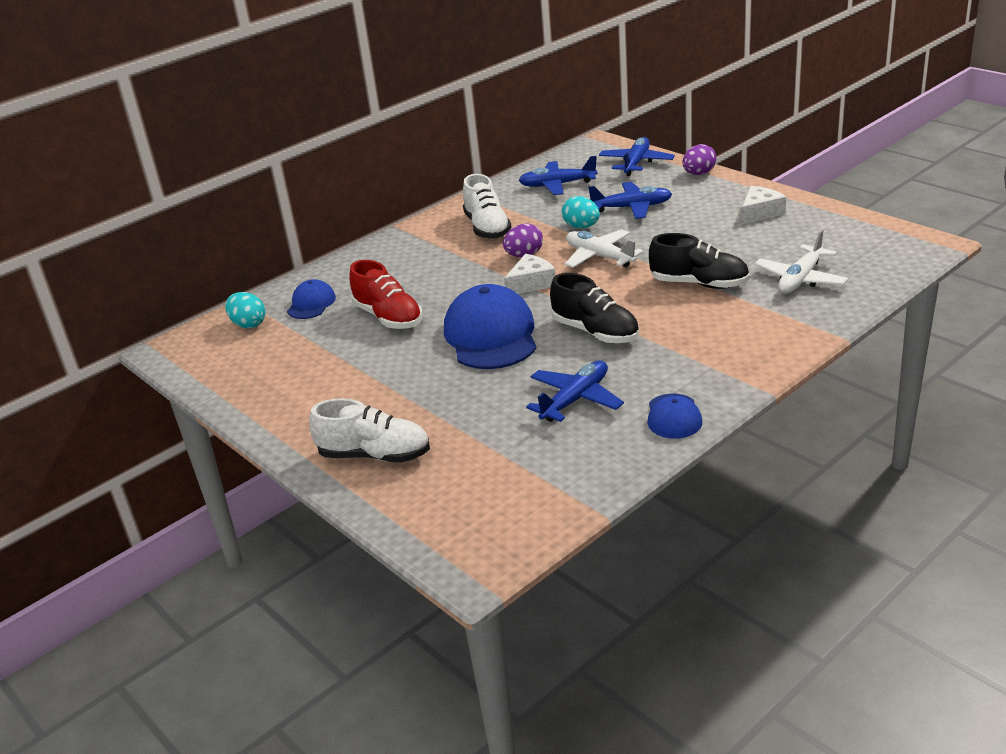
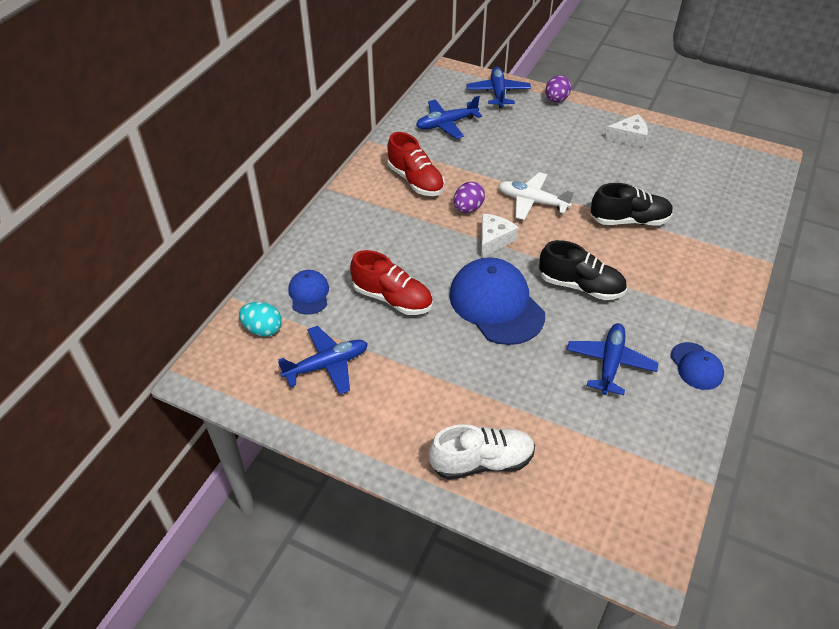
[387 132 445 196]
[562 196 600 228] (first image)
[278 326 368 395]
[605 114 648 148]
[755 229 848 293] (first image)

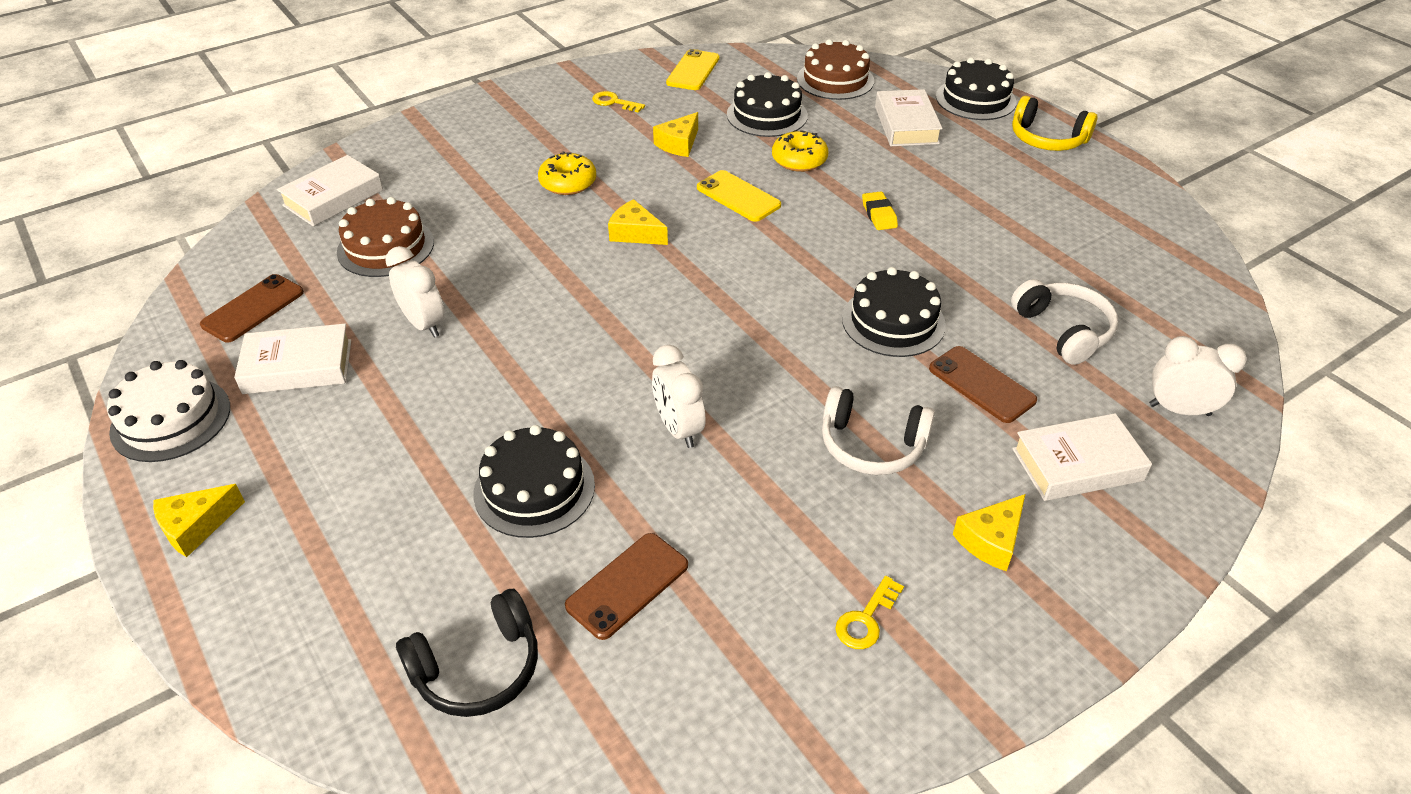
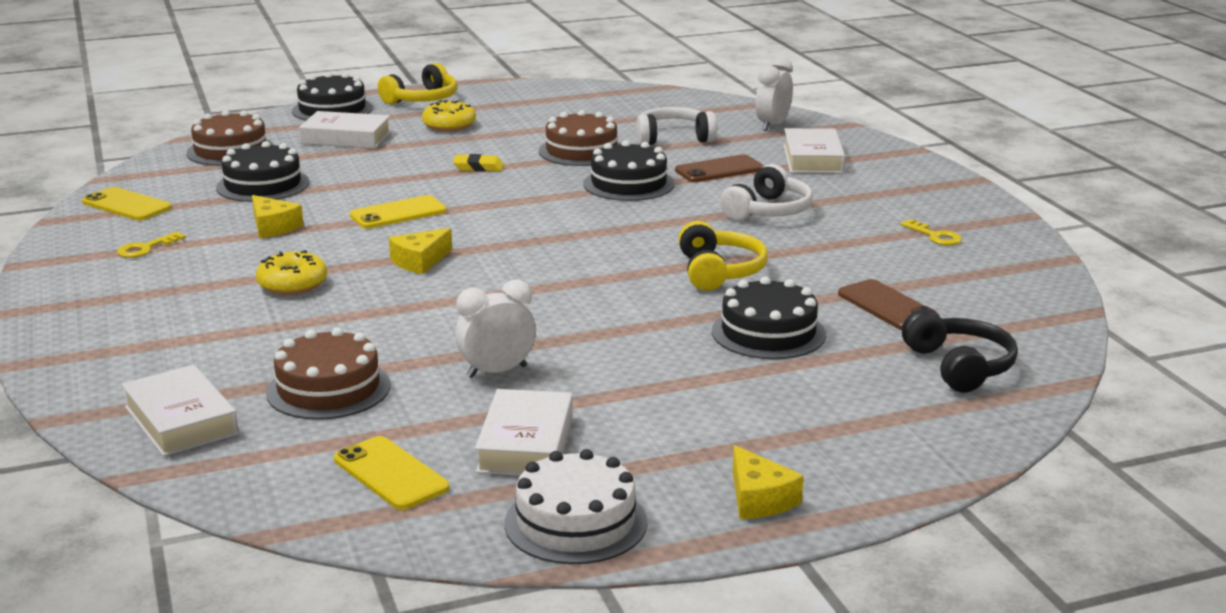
[334 436 449 510]
[678 221 768 291]
[422 100 476 132]
[953 494 1025 571] (first image)
[539 110 620 166]

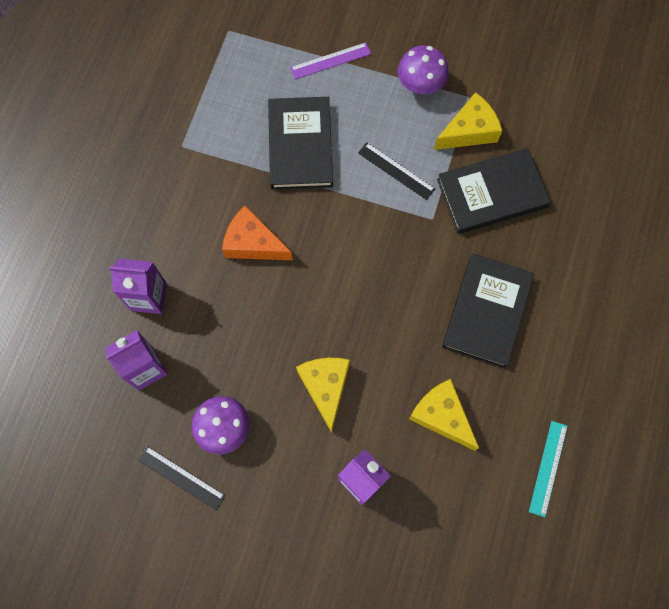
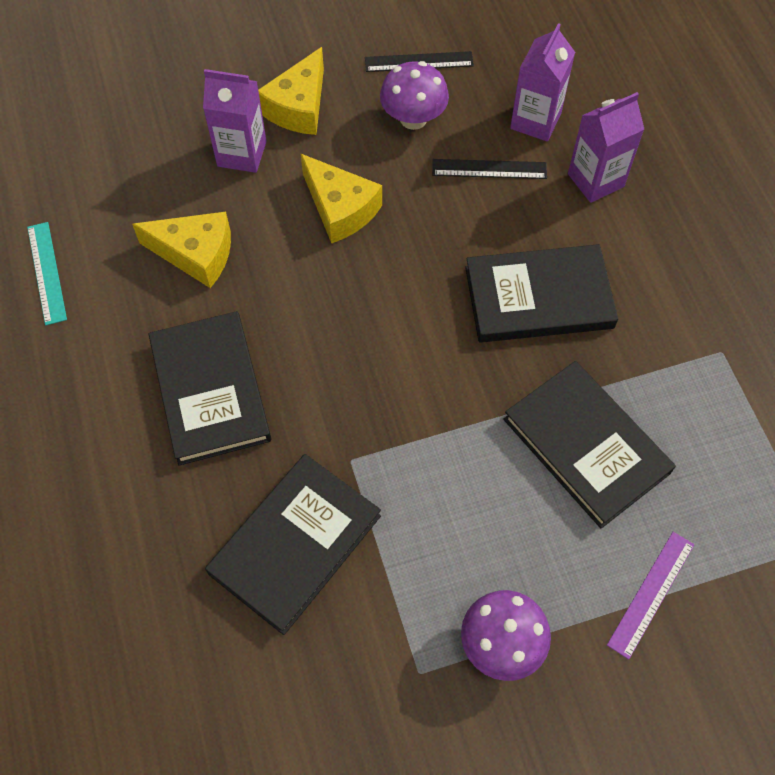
[465 244 618 343]
[432 159 547 179]
[258 47 324 135]

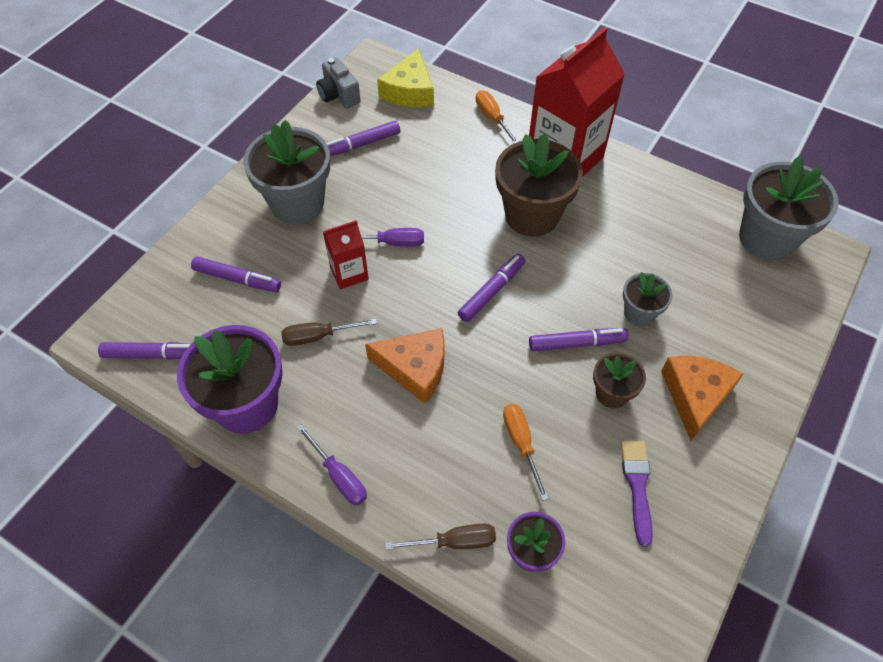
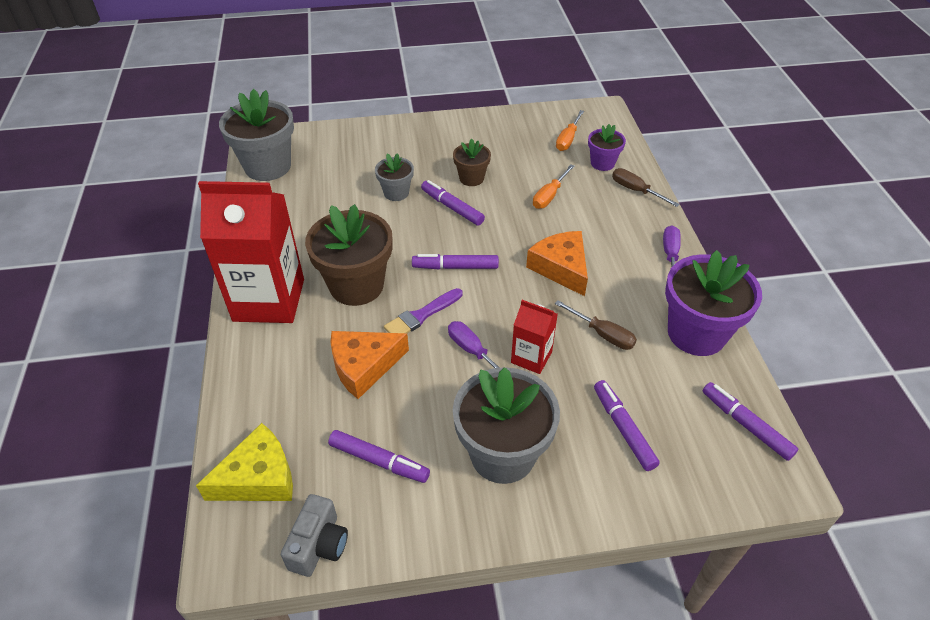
[556 110 584 151]
[384 288 462 333]
[331 331 409 399]

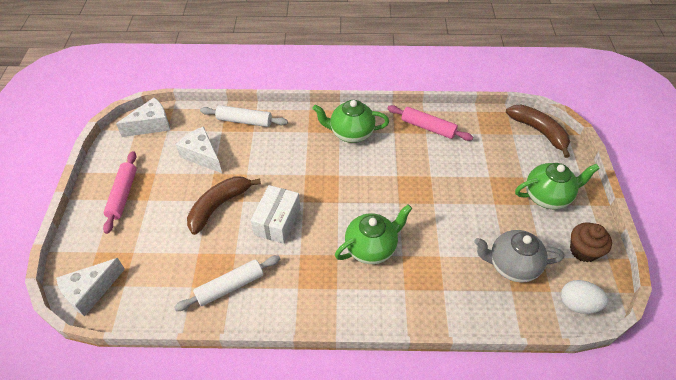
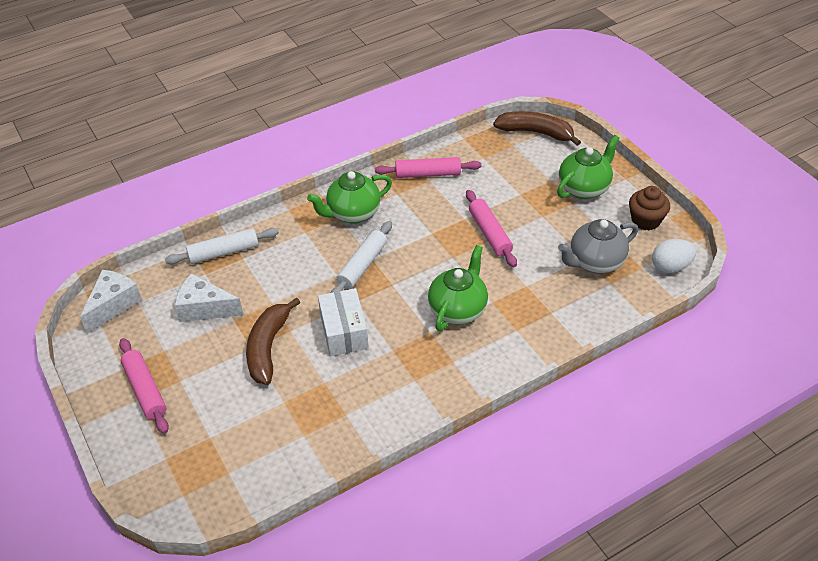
[56 258 125 316] (first image)
[331 221 392 293]
[466 190 517 267]

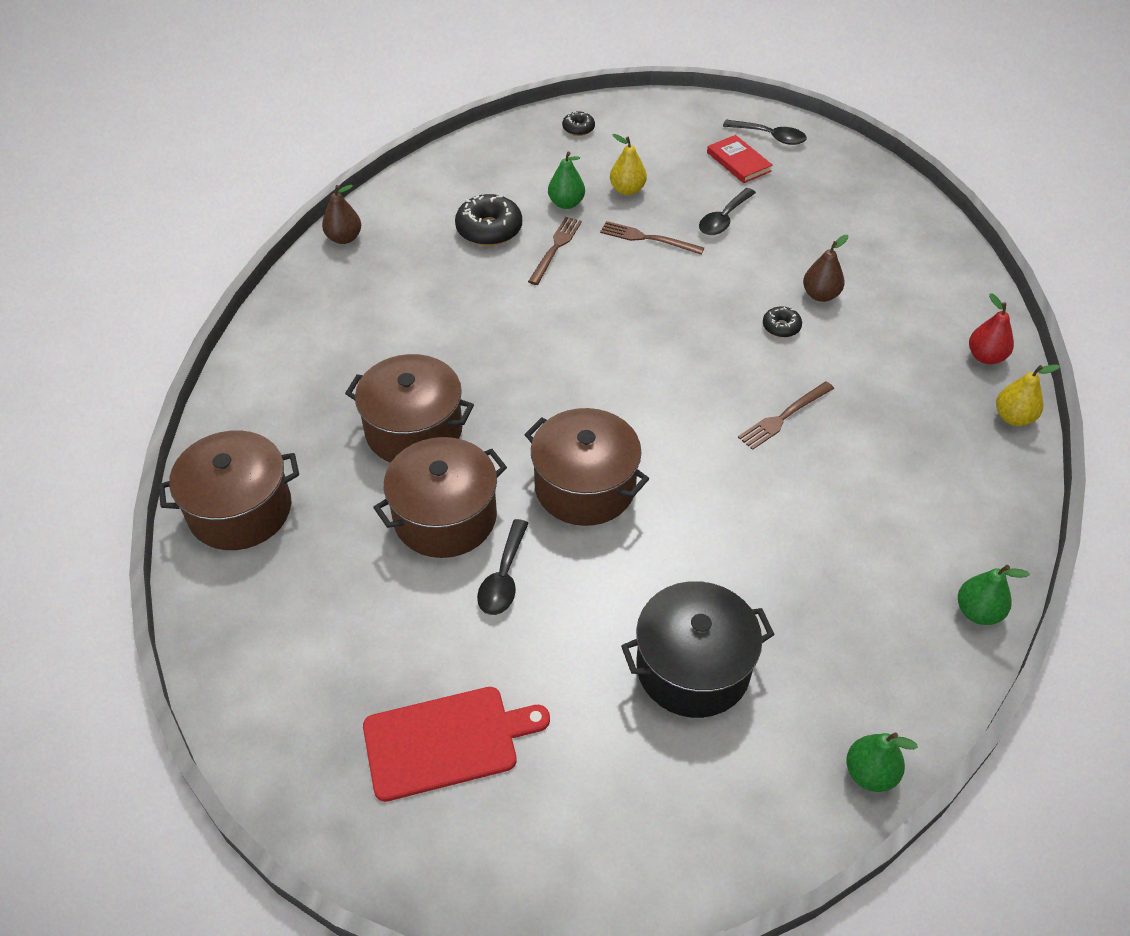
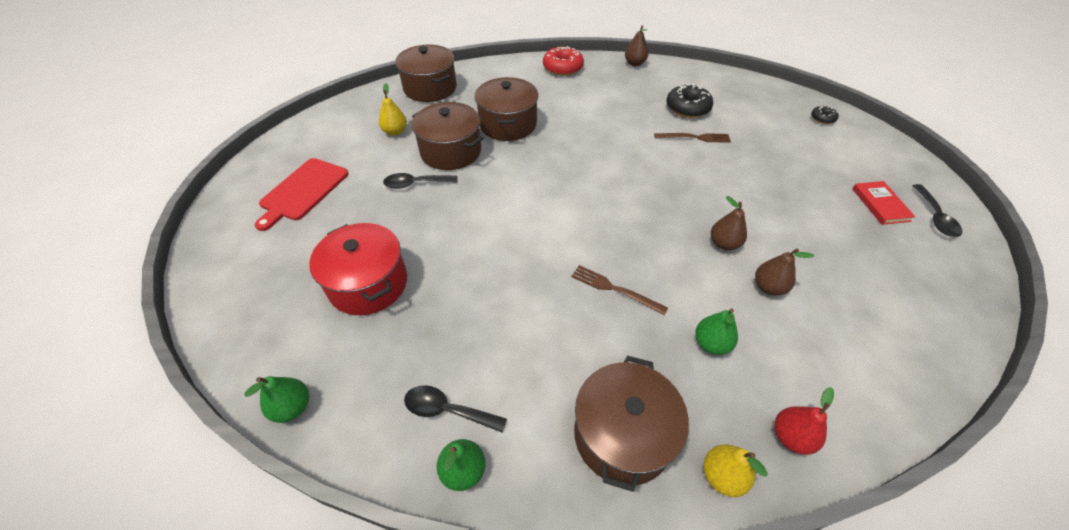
[255 158 349 231]
[574 356 689 492]
[695 308 738 355]
[600 221 704 255] (first image)
[379 83 407 136]
[309 223 407 315]
[404 385 507 433]
[852 181 915 225]
[763 306 802 338] (first image)
[543 46 584 76]
[711 196 747 250]

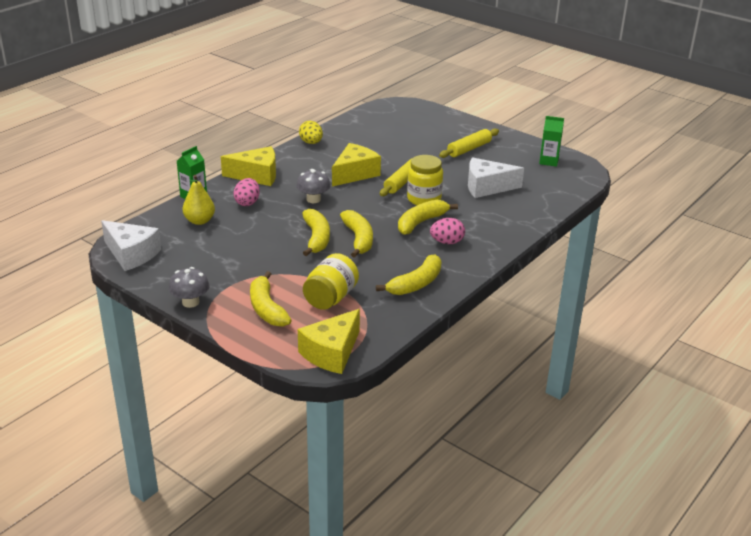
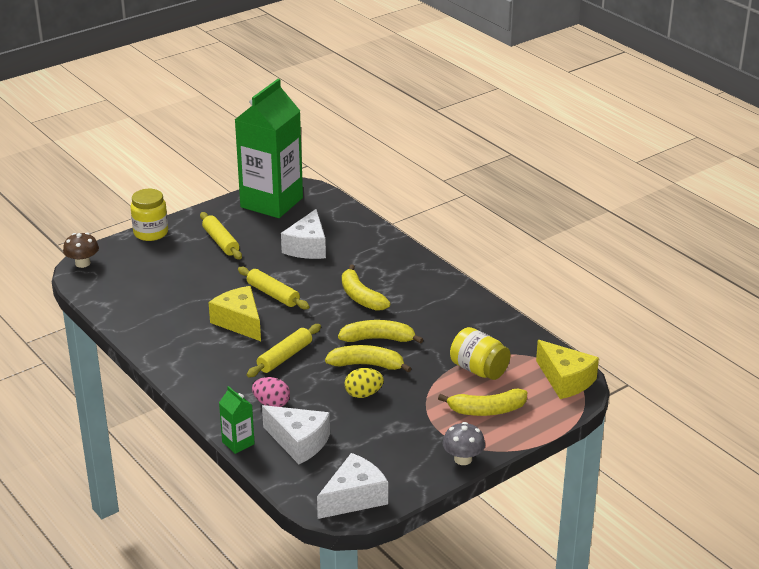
[262 405 330 464]
[221 146 276 186] (first image)
[247 324 321 377]
[345 368 384 398]
[376 254 441 295] (first image)
[131 189 168 241]
[430 218 465 244] (first image)
[235 79 303 218]
[63 233 99 268]

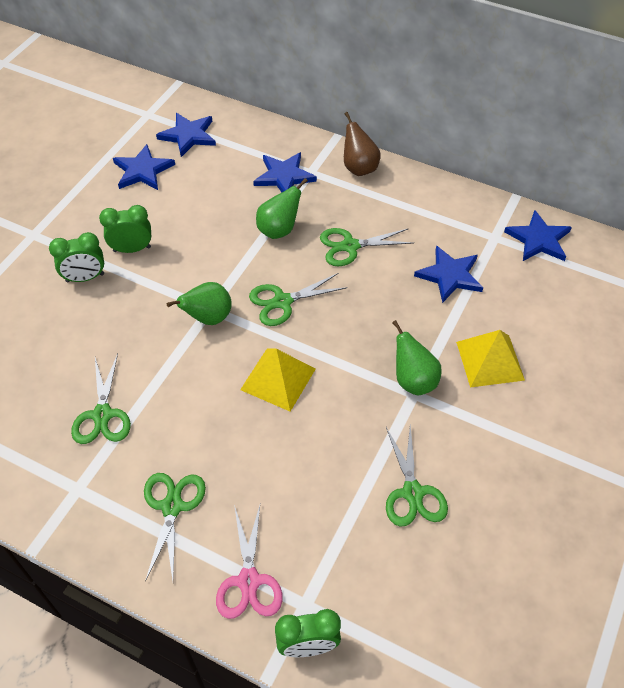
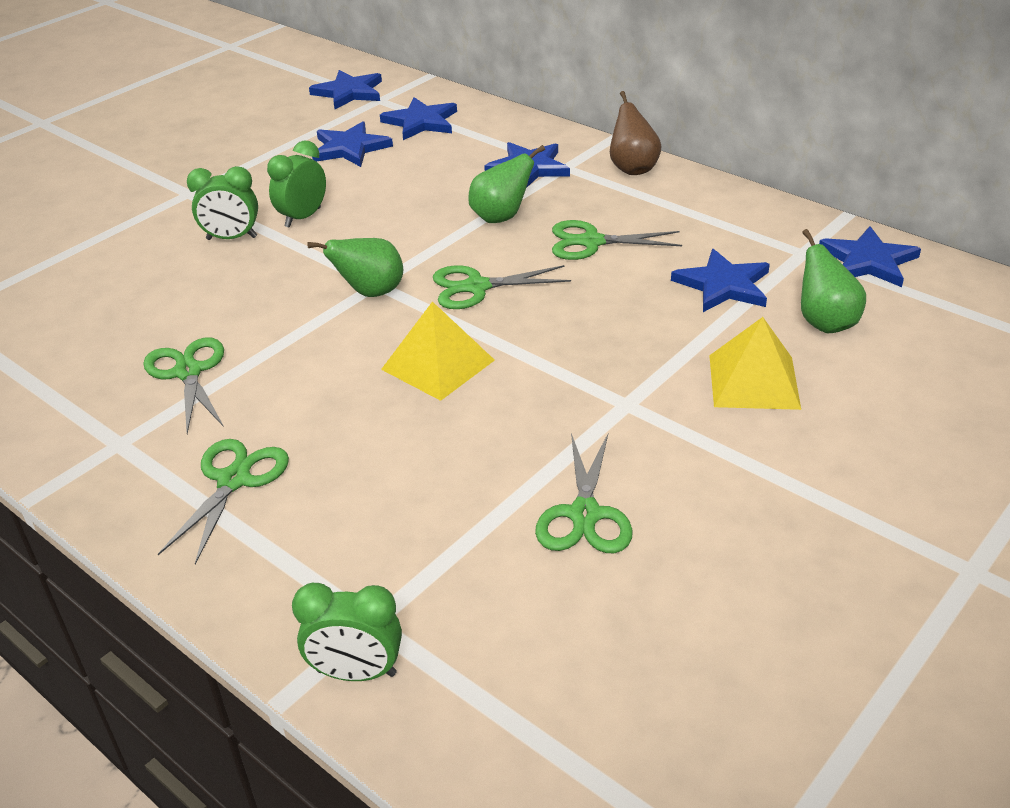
[143 337 224 434]
[267 141 326 228]
[216 505 283 619] (first image)
[801 229 866 333]
[309 70 382 109]

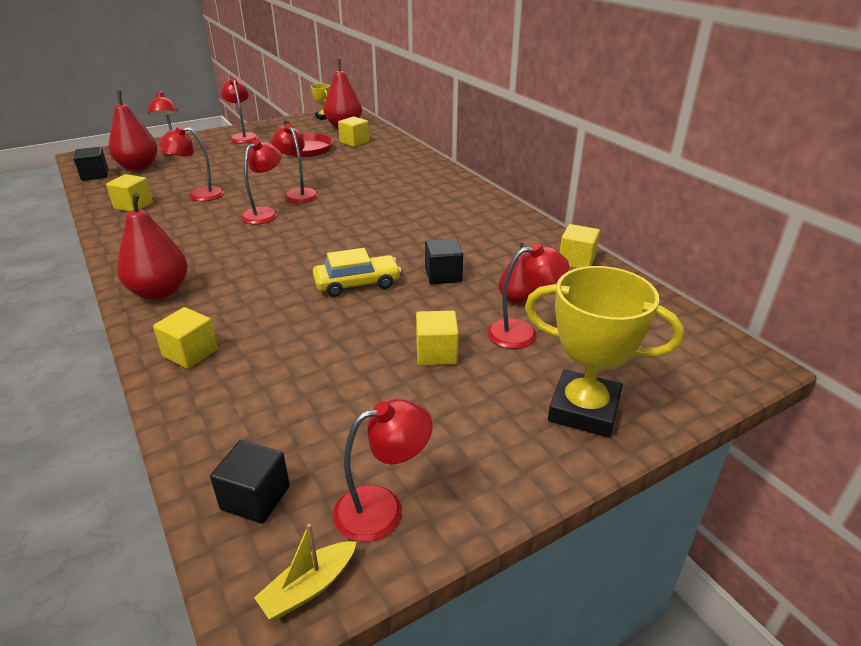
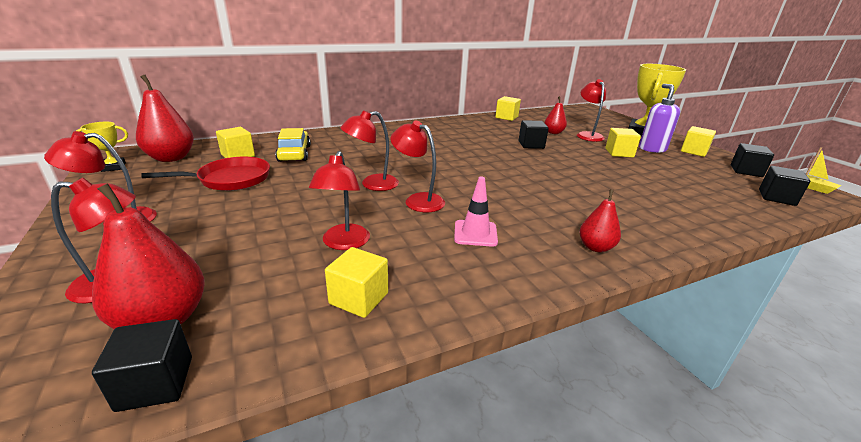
[579 189 621 252]
[681 126 716 157]
[275 128 311 162]
[731 143 774 177]
[454 177 498 247]
[639 84 680 153]

